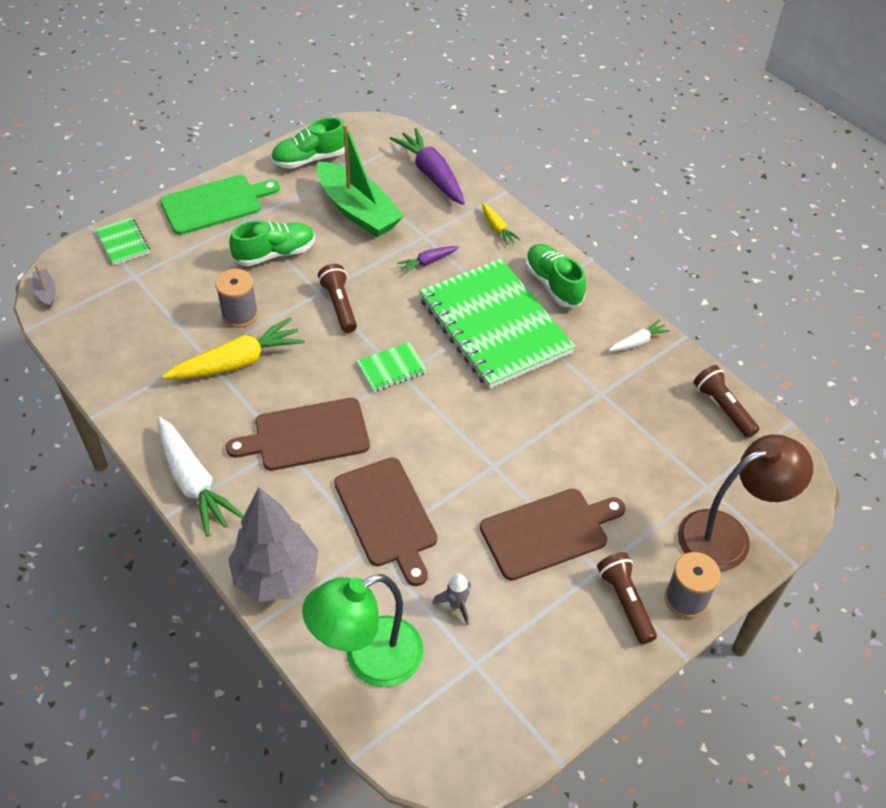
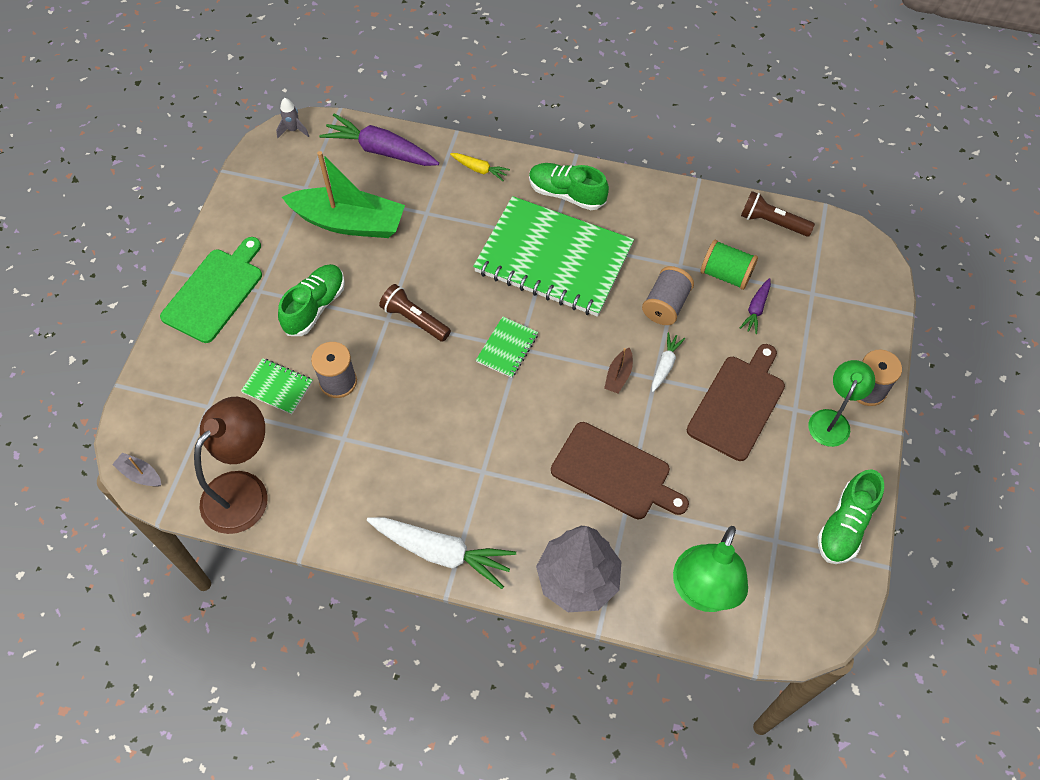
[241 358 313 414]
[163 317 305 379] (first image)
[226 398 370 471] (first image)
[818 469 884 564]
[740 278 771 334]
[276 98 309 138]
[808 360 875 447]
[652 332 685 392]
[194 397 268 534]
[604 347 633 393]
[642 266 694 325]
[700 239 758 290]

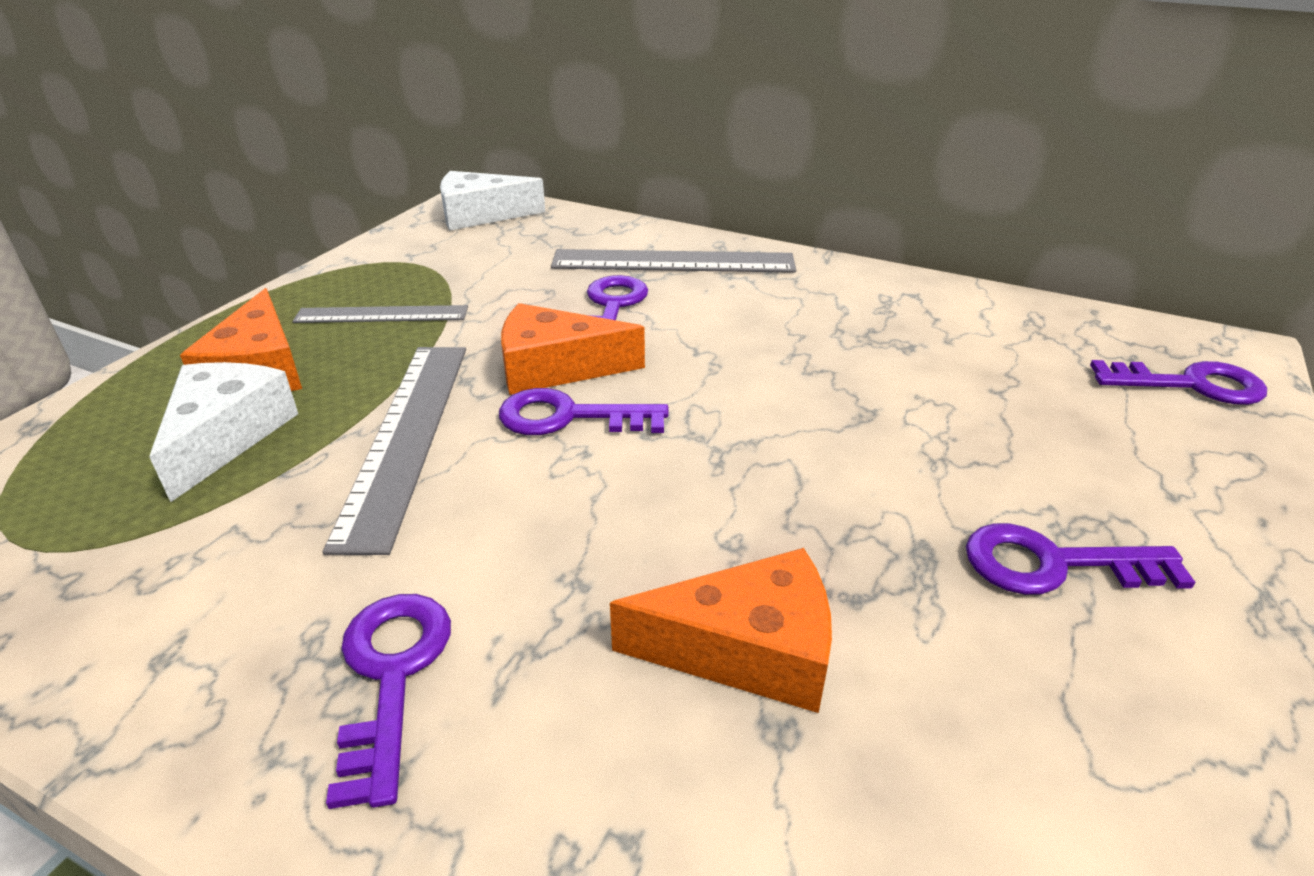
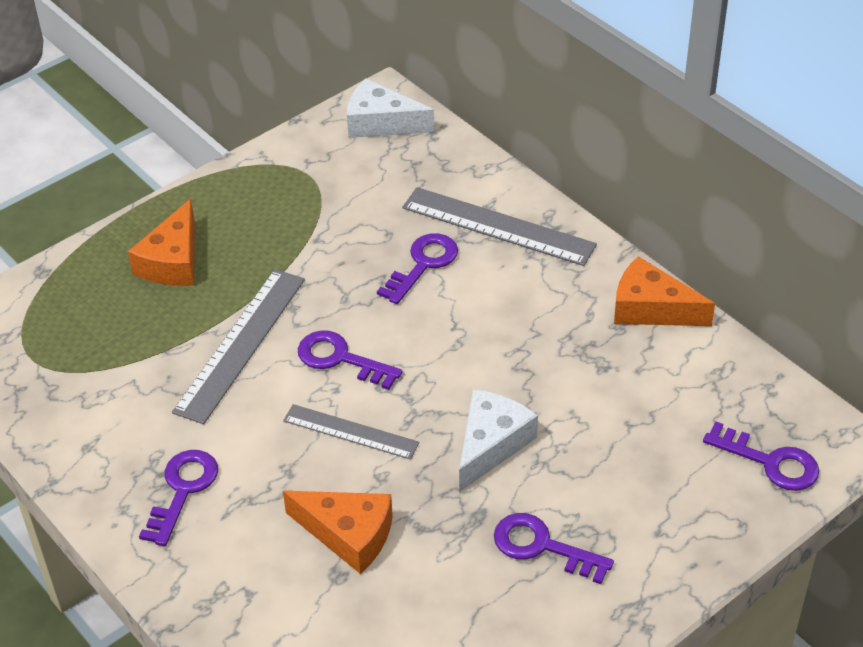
[459 389 538 492]
[283 404 419 460]
[614 256 715 326]

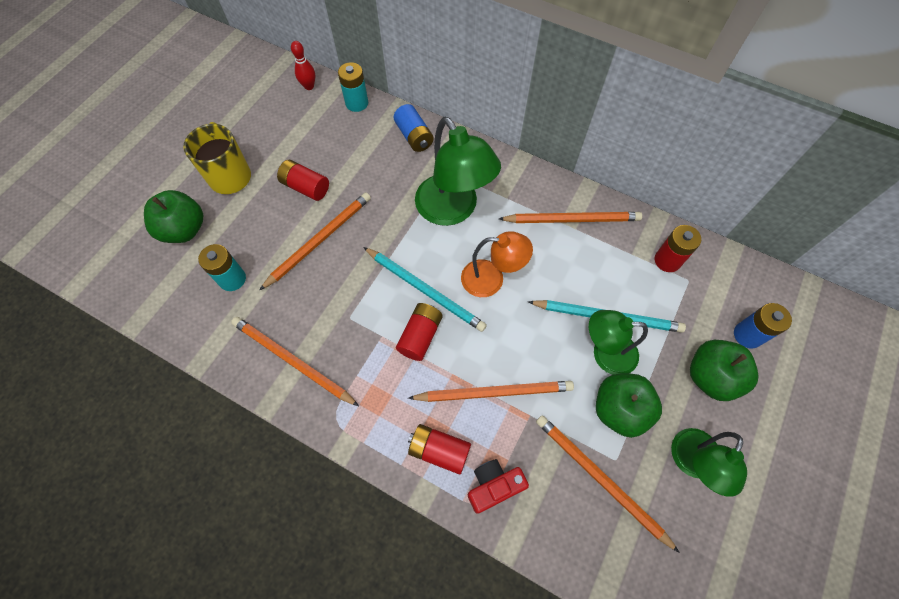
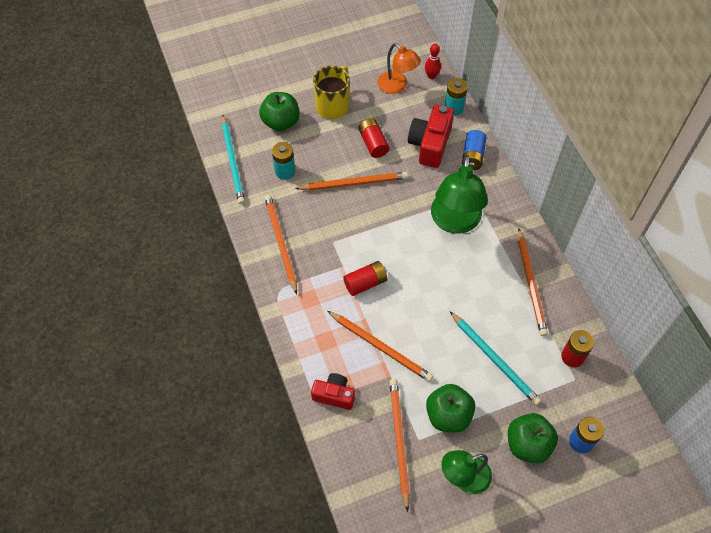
[222 115 245 205]
[408 424 471 475] (first image)
[378 43 421 94]
[518 229 548 336]
[589 310 648 375] (first image)
[408 105 454 168]

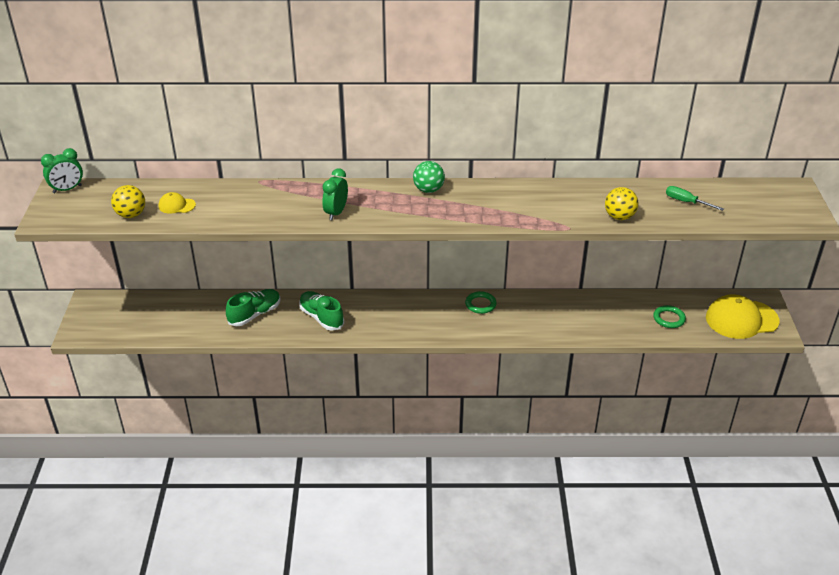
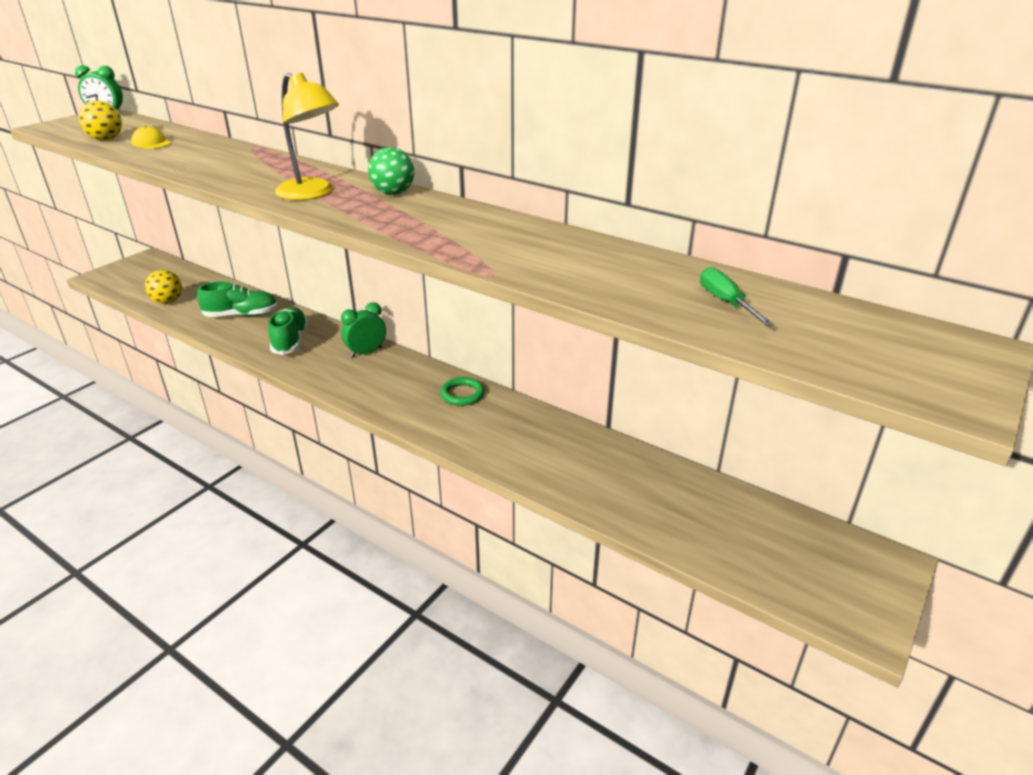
[341 302 386 358]
[145 270 182 304]
[653 305 686 328] (first image)
[706 294 779 339] (first image)
[275 73 339 200]

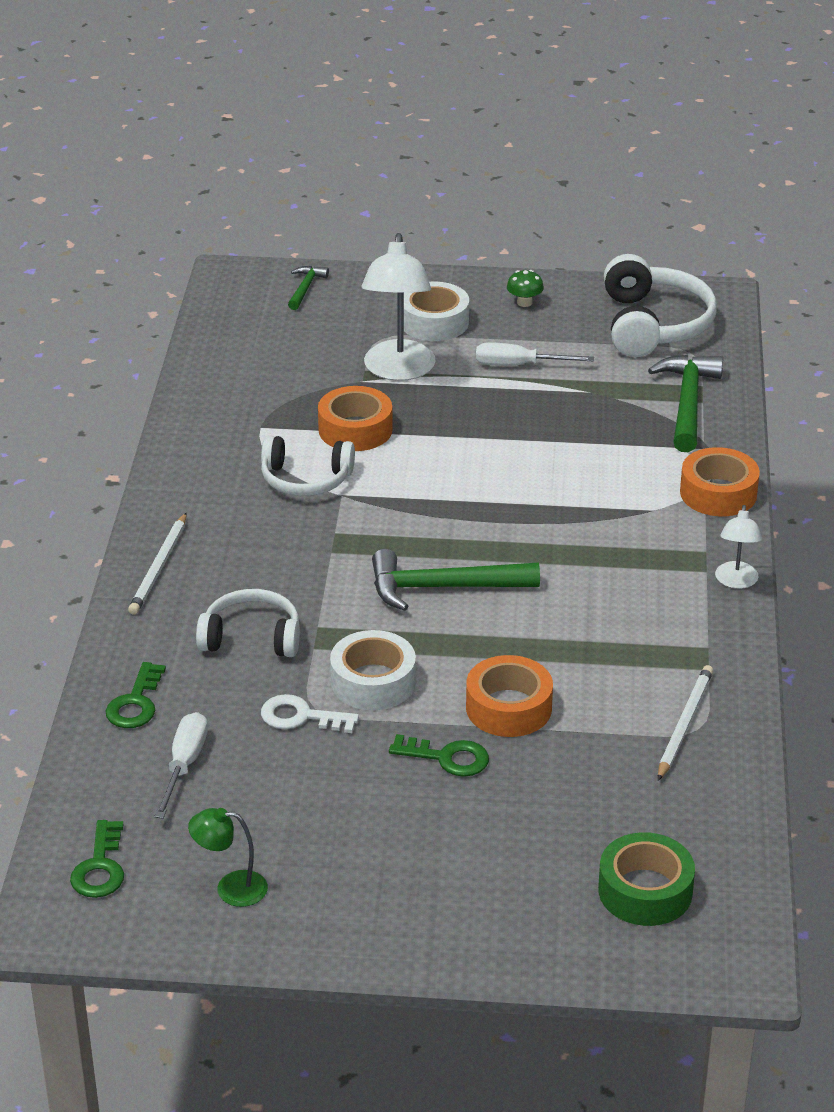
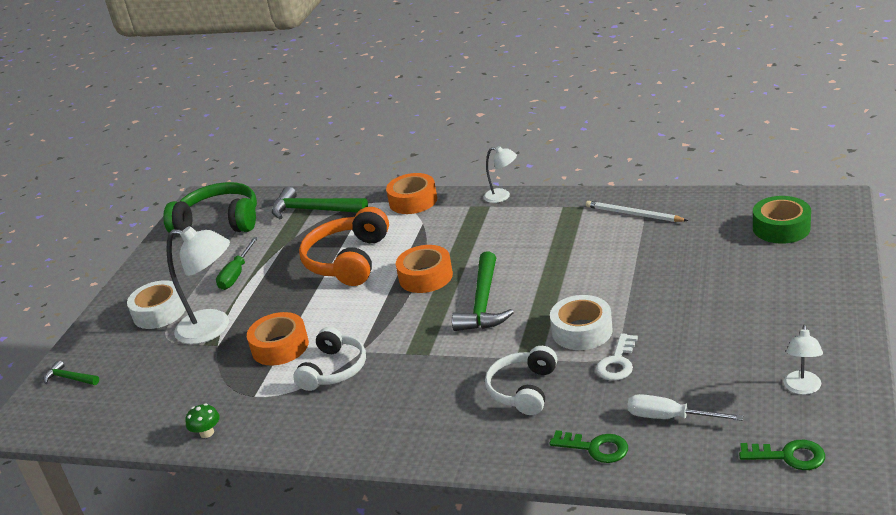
[128 513 187 614] (first image)
[784 325 823 395]
[389 734 489 777] (first image)
[396 245 453 293]
[216 237 258 290]
[185 403 220 438]
[163 182 257 235]
[299 207 389 286]

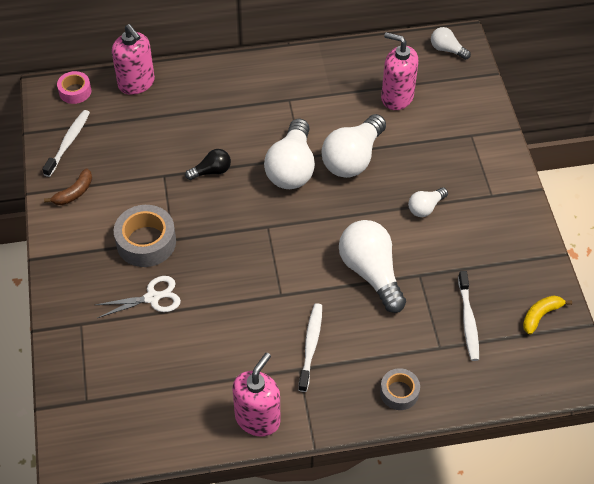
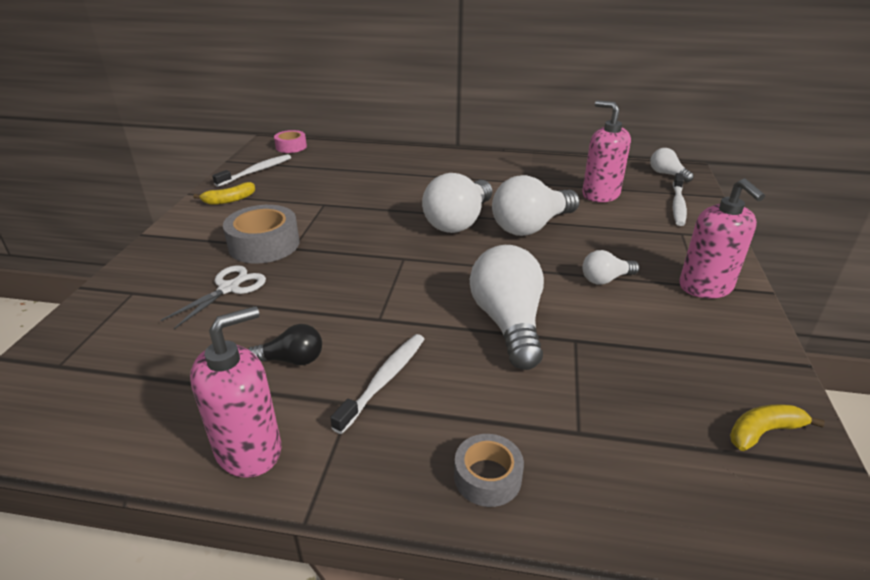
[193 182 255 205]
[160 265 266 329]
[679 178 765 298]
[248 324 322 365]
[673 173 687 226]

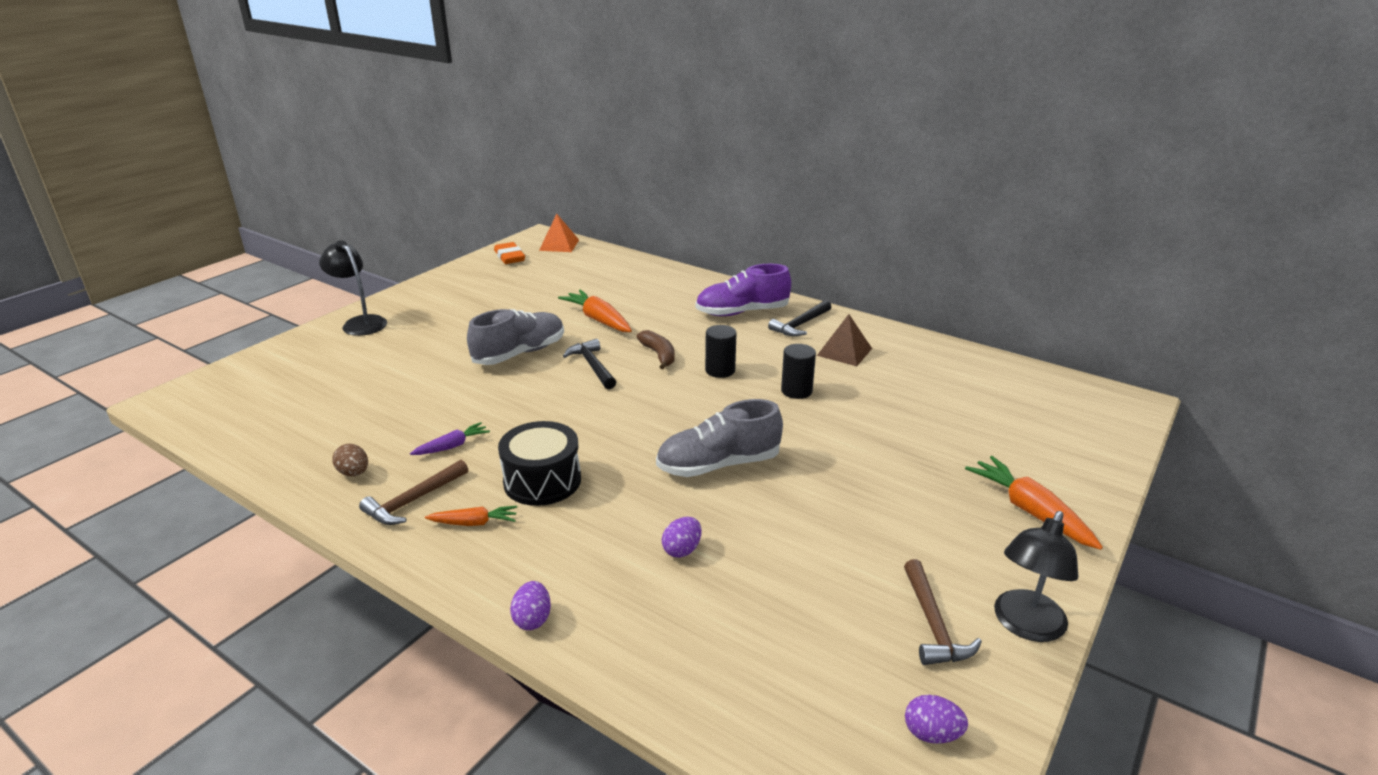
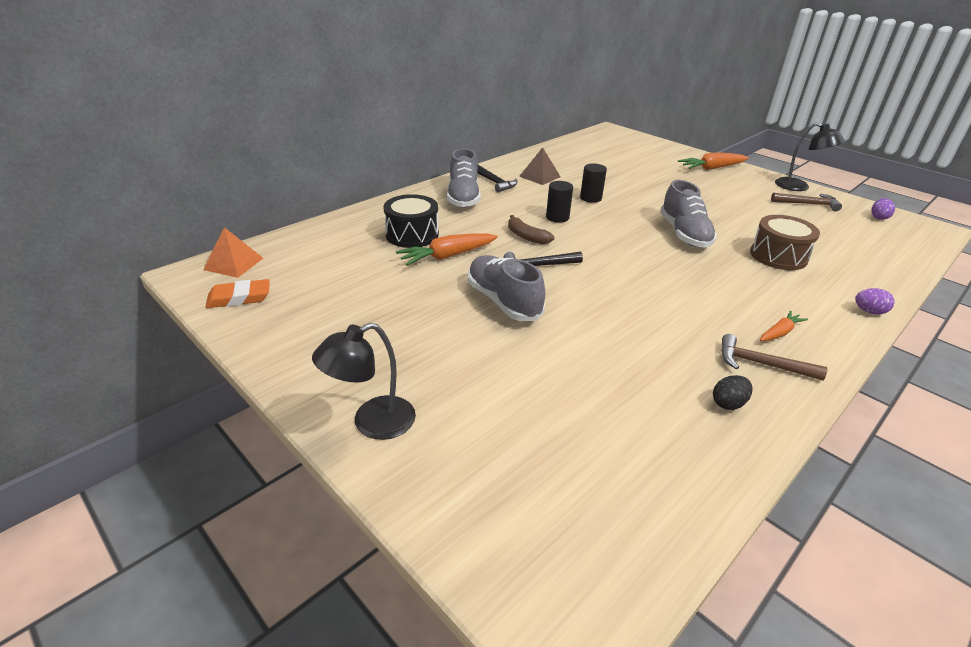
[713 375 753 410]
[721 334 827 380]
[410 422 490 455] (first image)
[760 311 808 341]
[383 194 439 248]
[508 215 554 244]
[750 215 820 270]
[447 148 481 208]

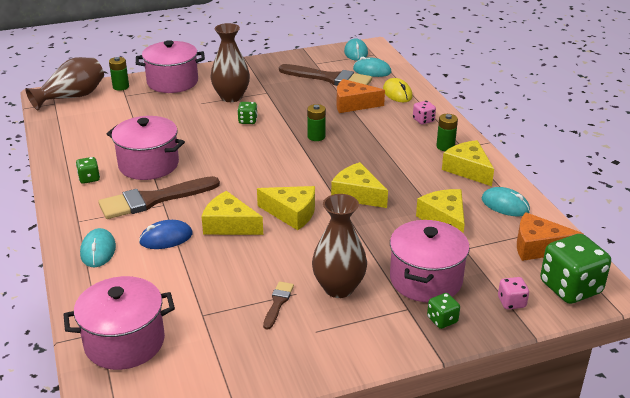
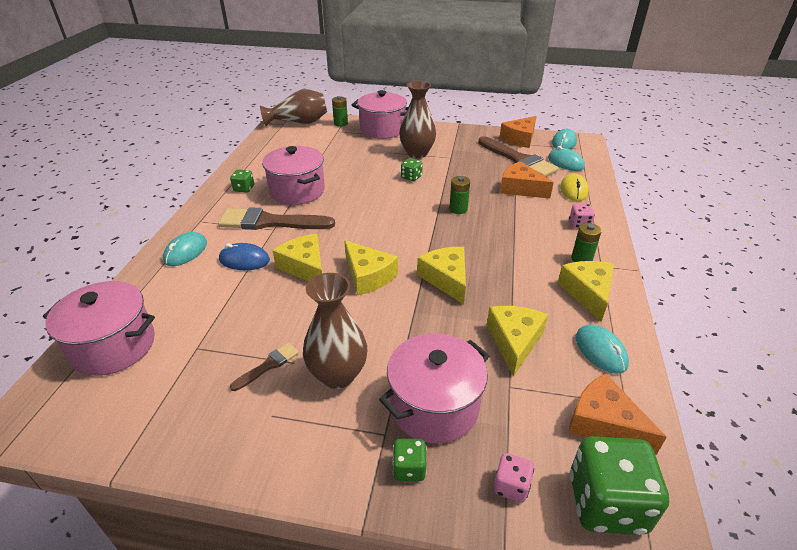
[500 116 537 148]

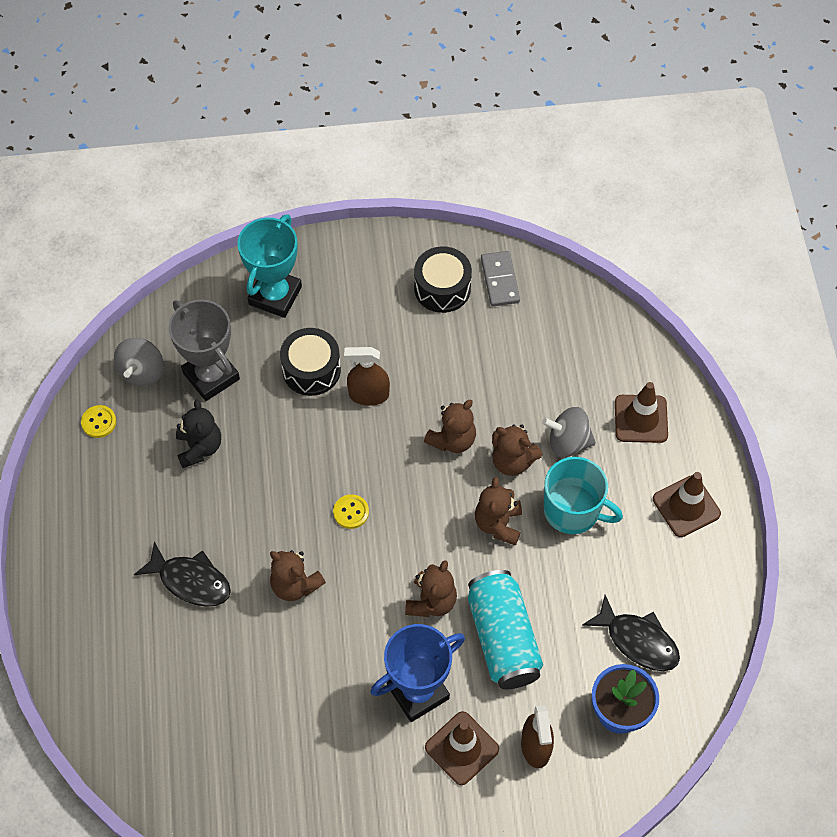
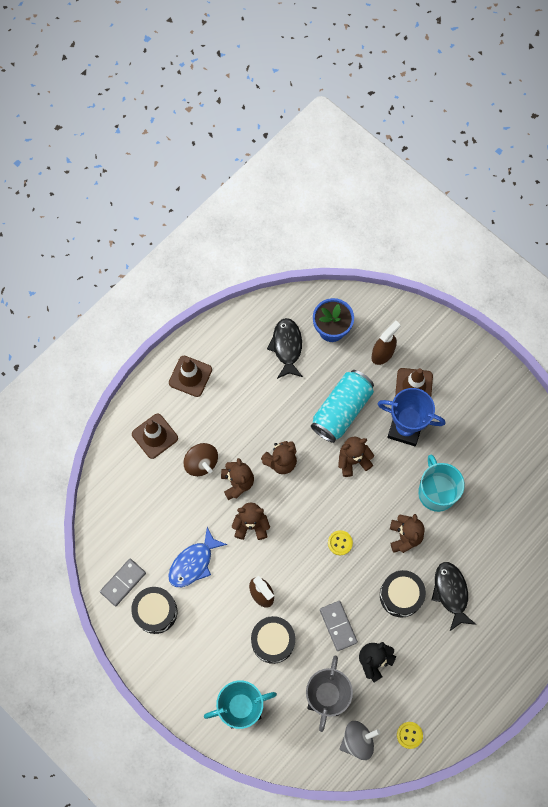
[183 443 218 476]
[418 454 465 512]
[168 527 227 587]
[320 601 358 651]
[380 570 426 618]

